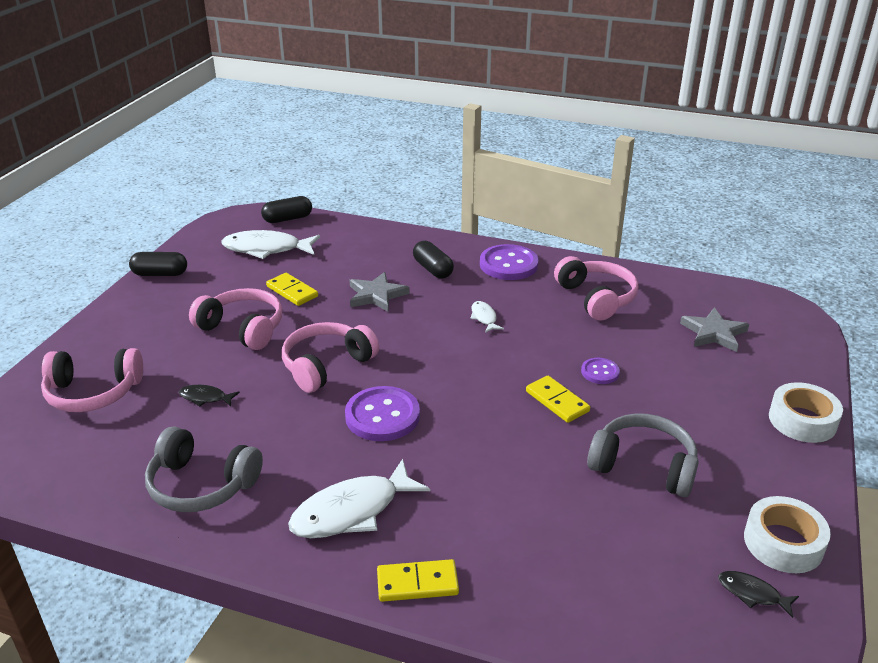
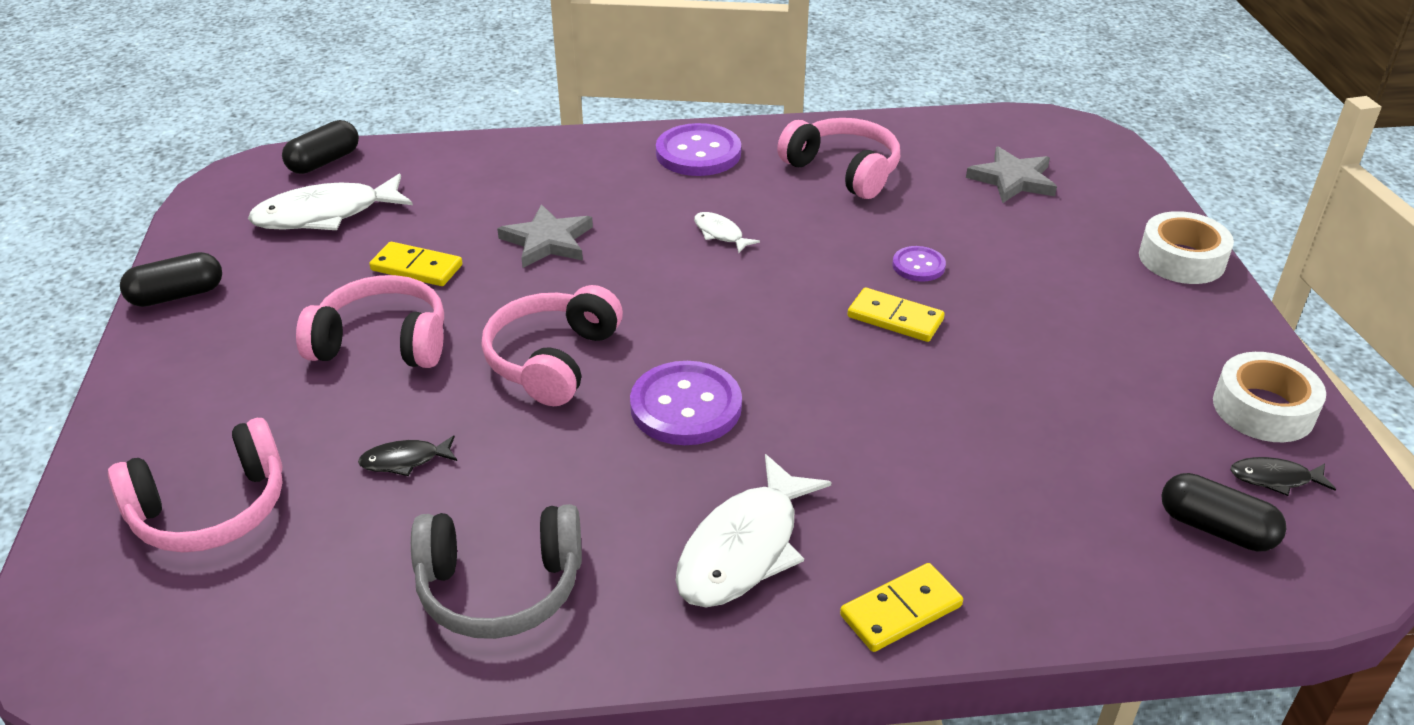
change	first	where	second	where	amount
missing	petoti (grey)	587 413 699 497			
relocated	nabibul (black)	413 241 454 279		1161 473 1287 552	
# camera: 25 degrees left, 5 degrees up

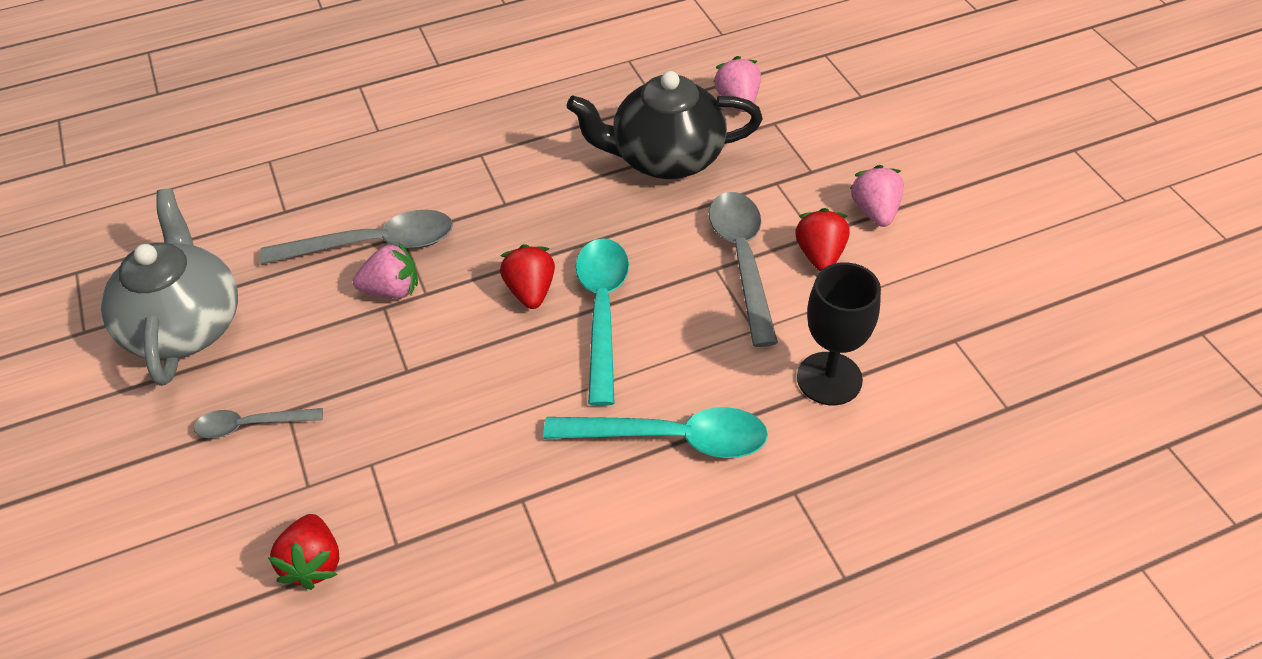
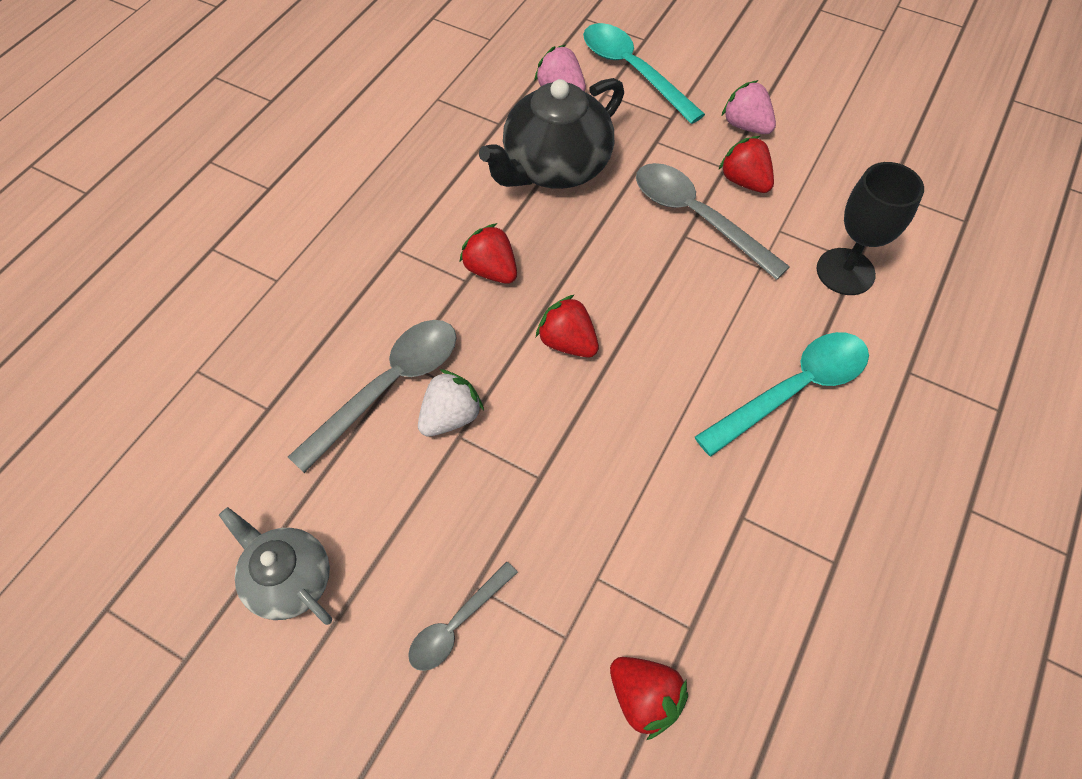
change	first	where	second	where	amount
appeared			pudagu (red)	459 223 517 284	
relocated	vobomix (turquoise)	576 238 629 406		583 23 705 124	
colour	pudagu (pink)	353 242 418 299	pudagu (white)	418 369 484 437	
size	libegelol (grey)	101 189 238 386		219 507 332 625	x0.61
# camera: 40 degrees left, 10 degrees up

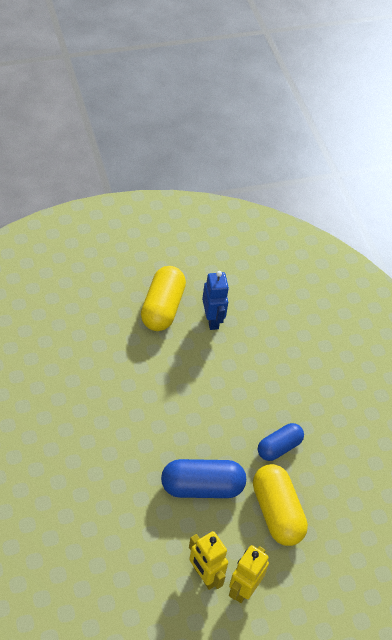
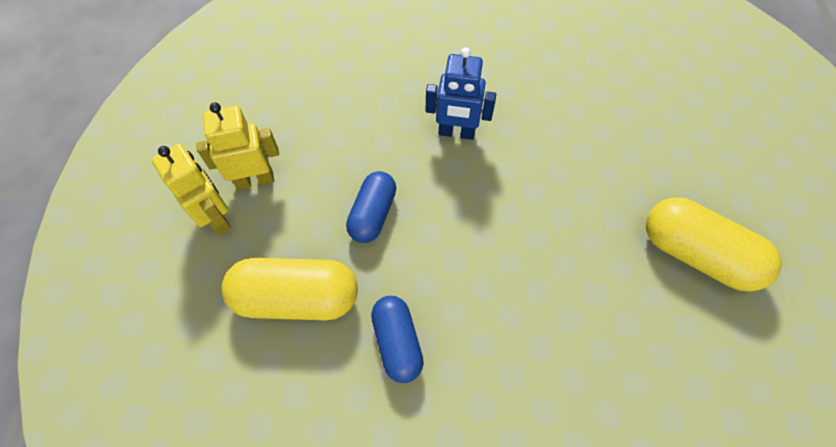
change	first	where	second	where	amount
relocated	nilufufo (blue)	202 271 229 330		426 47 496 140	
size	nabibul (blue)	161 459 246 498		346 171 396 243	x0.64
# camera: 115 degrees right, 10 degrees up

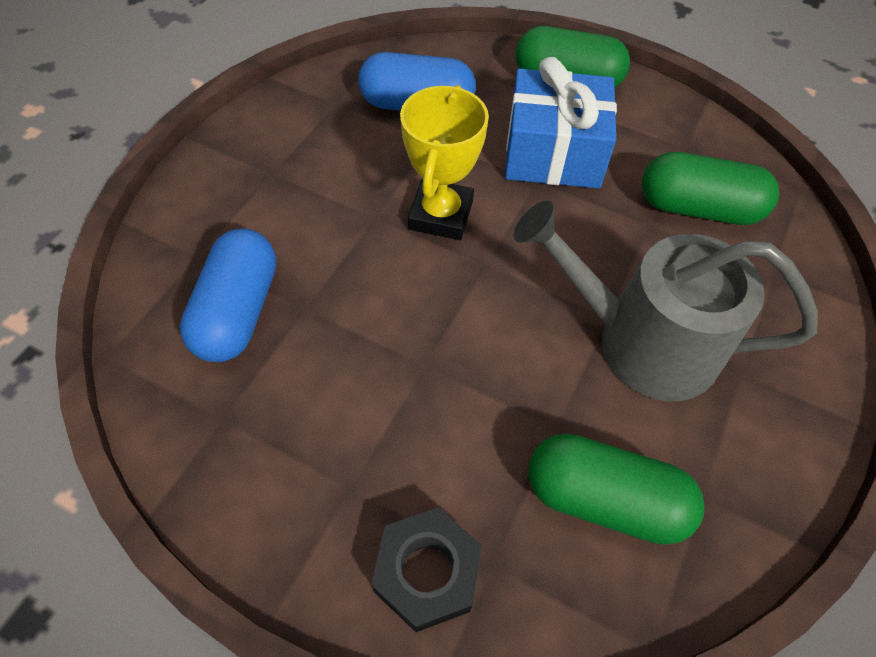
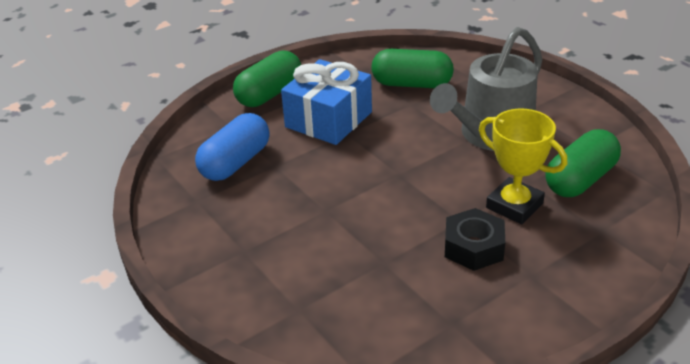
change	first	where	second	where	amount
missing	nabibul (blue)	180 229 276 362			
relocated	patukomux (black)	371 507 482 632		445 208 505 271	
relocated	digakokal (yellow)	400 85 489 240		479 108 567 224	
spun	nabibul (green)	642 152 779 225		372 49 454 88	60 degrees clockwise
# camera: 60 degrees left, 20 degrees down

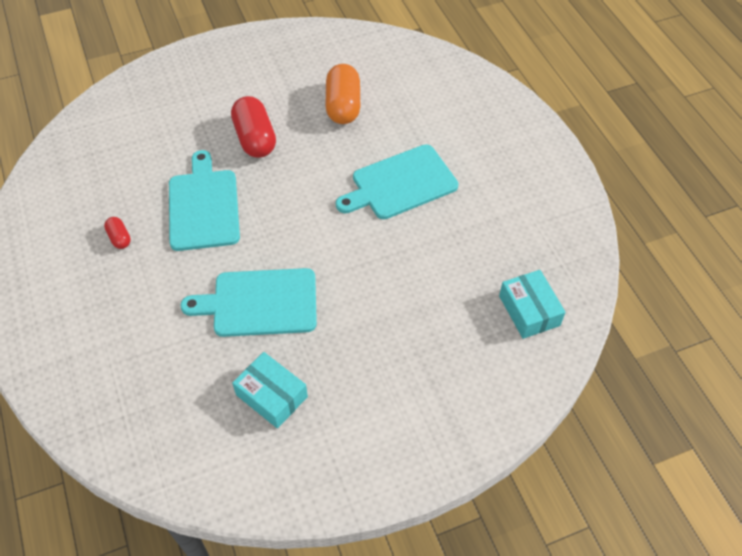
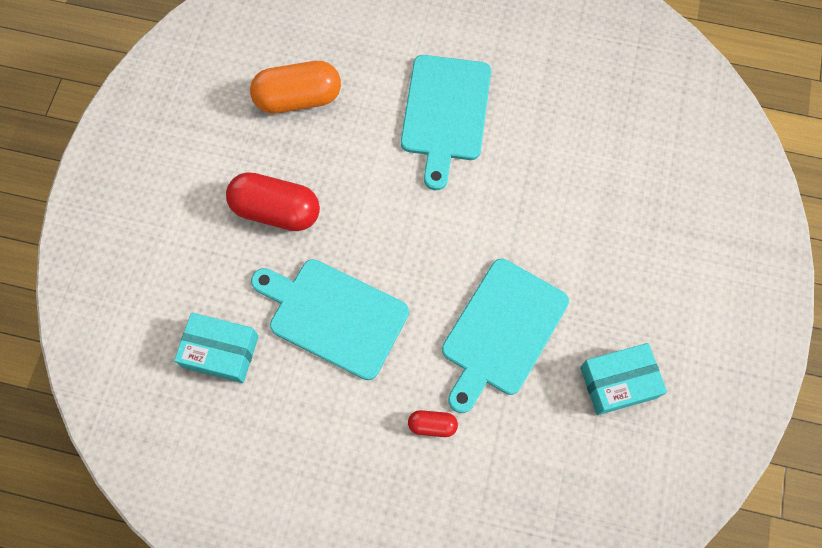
change	first	where	second	where	amount
relocated	nabibul (red)	104 217 131 249		408 410 458 437	
relocated	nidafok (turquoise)	499 270 566 339		174 312 259 383	
spun	nabibul (orange)	325 64 360 124		250 61 341 114	45 degrees counterclockwise
# camera: 55 degrees left, 15 degrees up

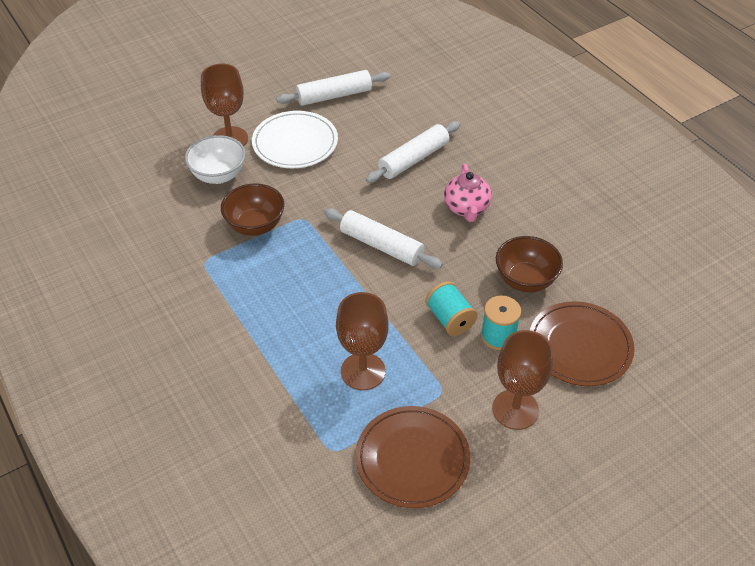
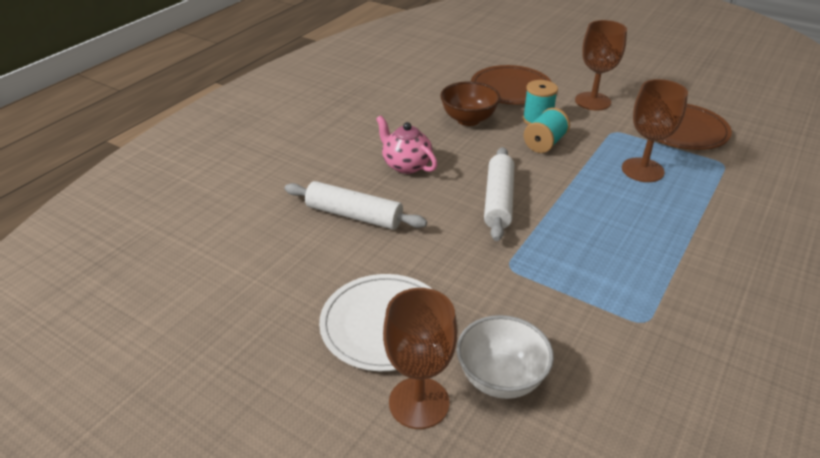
change	first	where	second	where	amount
missing	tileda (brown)	221 183 284 236			
missing	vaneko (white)	276 70 390 106			
spun	libegelol (pink)	444 164 492 222		376 116 438 174	105 degrees counterclockwise
# camera: 115 degrees left, 10 degrees down

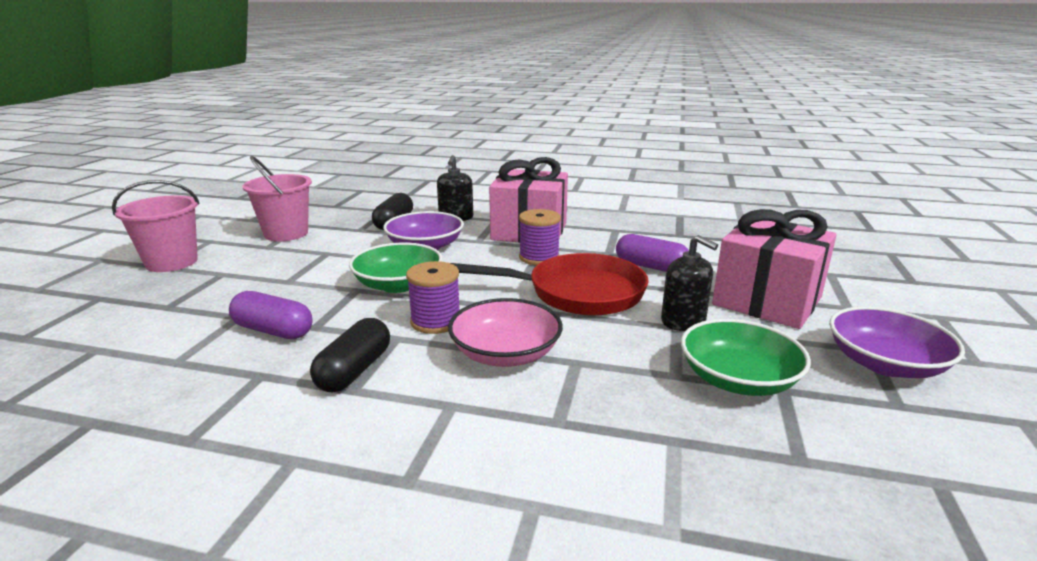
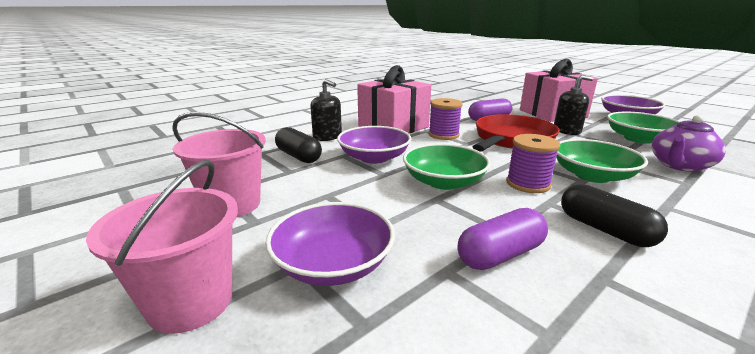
change	first	where	second	where	amount
appeared			tileda (purple)	265 202 395 286	
appeared			libegelol (purple)	652 115 726 172	
colour	tileda (pink)	448 298 563 367	tileda (green)	556 139 648 183	
# camera: 55 degrees left, 0 degrees up

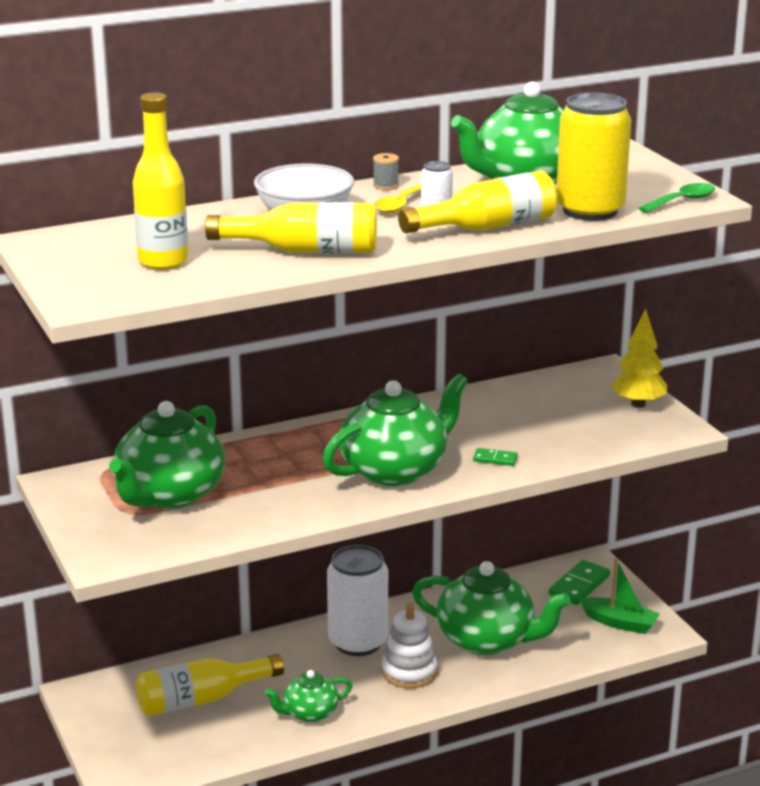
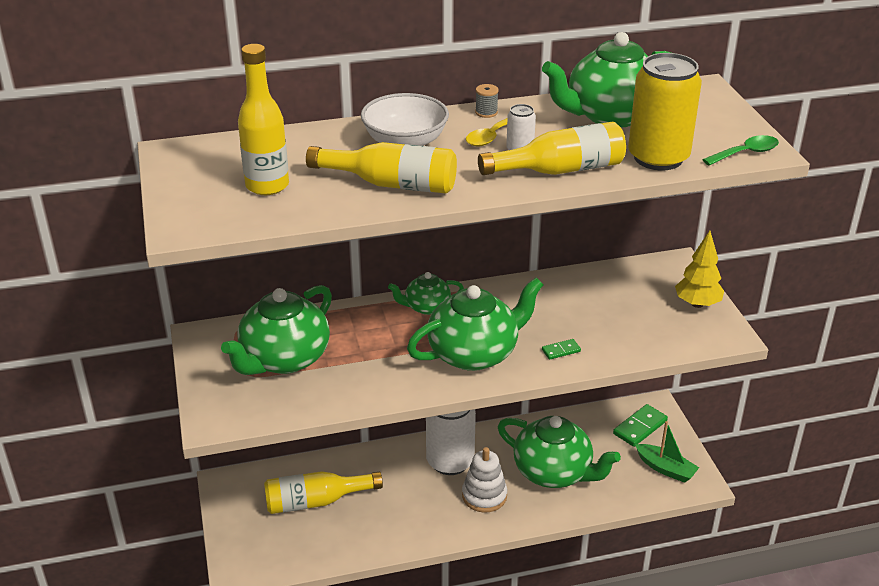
change	first	where	second	where	amount
relocated	libegelol (green)	264 670 352 722		388 272 464 315	
spun	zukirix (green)	473 448 518 466		542 339 581 360	45 degrees counterclockwise
# camera: 10 degrees right, 10 degrees up

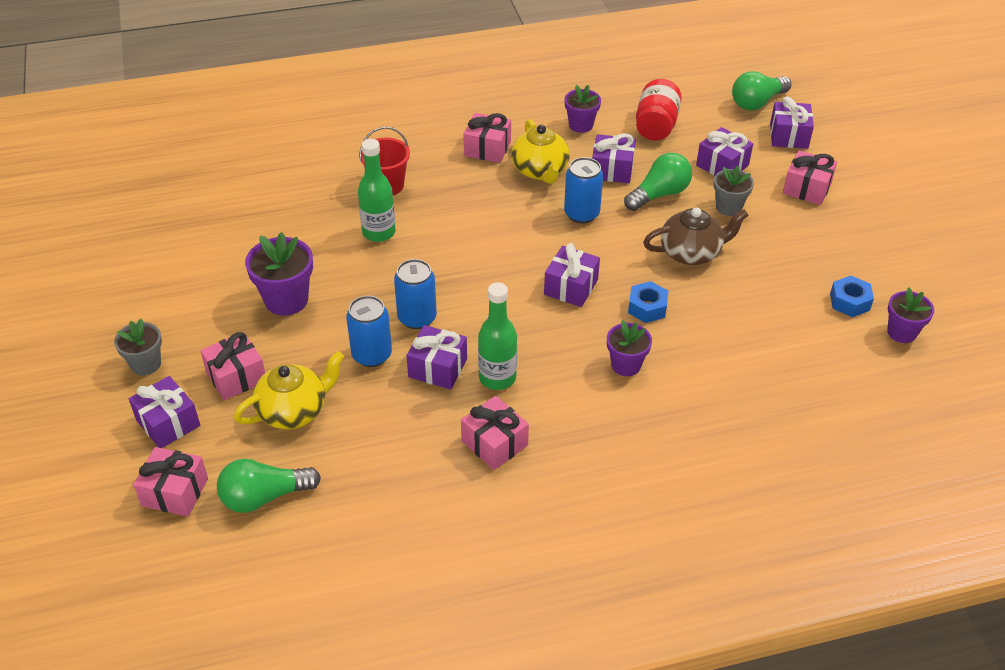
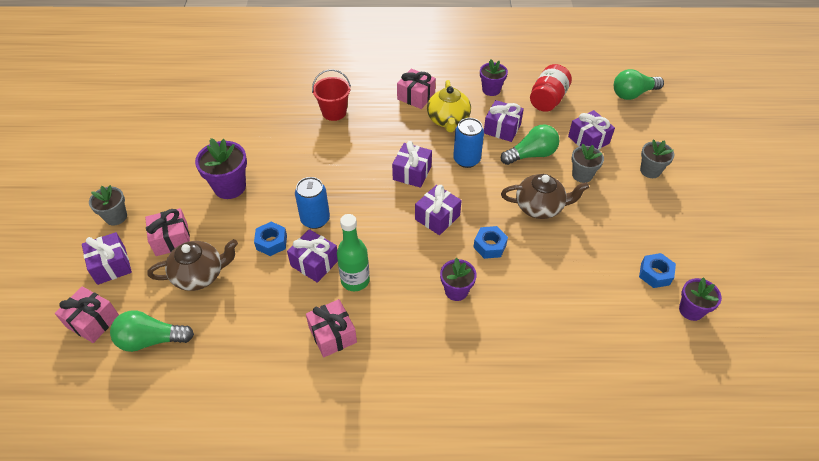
change	first	where	second	where	amount
missing	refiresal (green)	358 139 396 242			
relocated	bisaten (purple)	770 96 814 149		392 141 432 188	
exchanged	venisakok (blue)	346 296 392 367	patukomux (blue)	254 222 287 256	
exchanged	bisaten (pink)	783 150 837 205	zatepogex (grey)	640 140 675 178	
colour	libegelol (yellow)	234 351 344 429	libegelol (brown)	147 239 238 291	
# camera: 15 degrees right, 5 degrees up

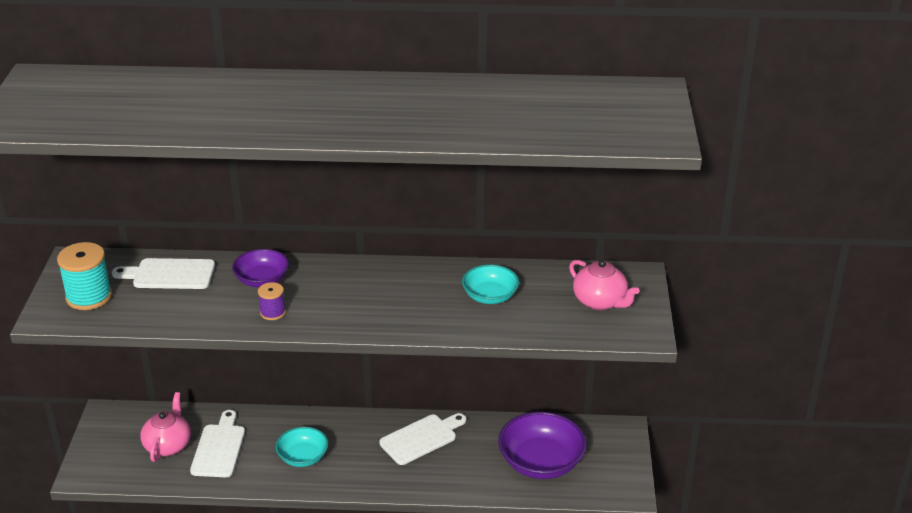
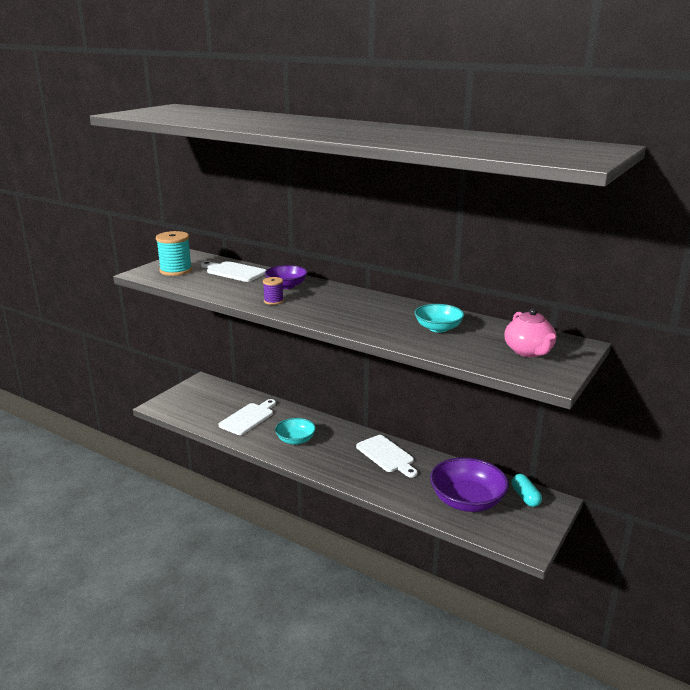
change	first	where	second	where	amount
missing	libegelol (pink)	140 392 191 462			
appeared			nabibul (turquoise)	512 474 542 507	
spun	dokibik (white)	379 413 466 465		356 435 418 478	60 degrees clockwise
# camera: 30 degrees right, 10 degrees down

